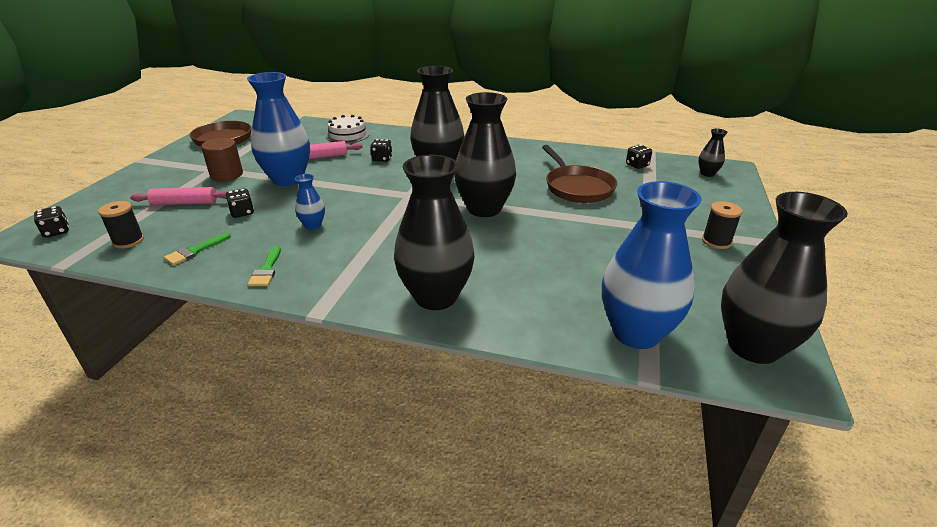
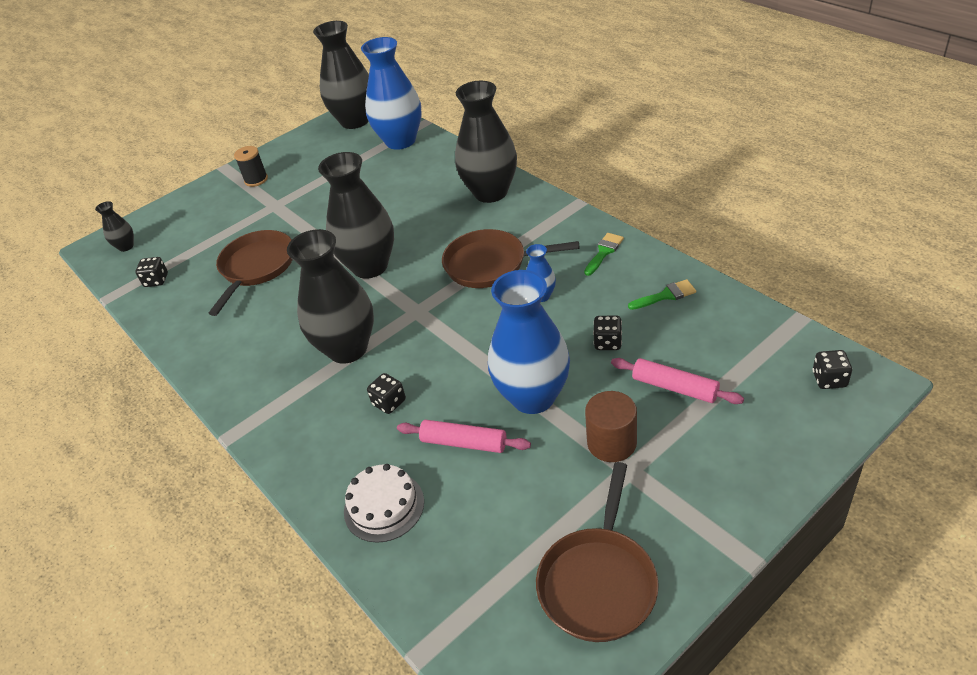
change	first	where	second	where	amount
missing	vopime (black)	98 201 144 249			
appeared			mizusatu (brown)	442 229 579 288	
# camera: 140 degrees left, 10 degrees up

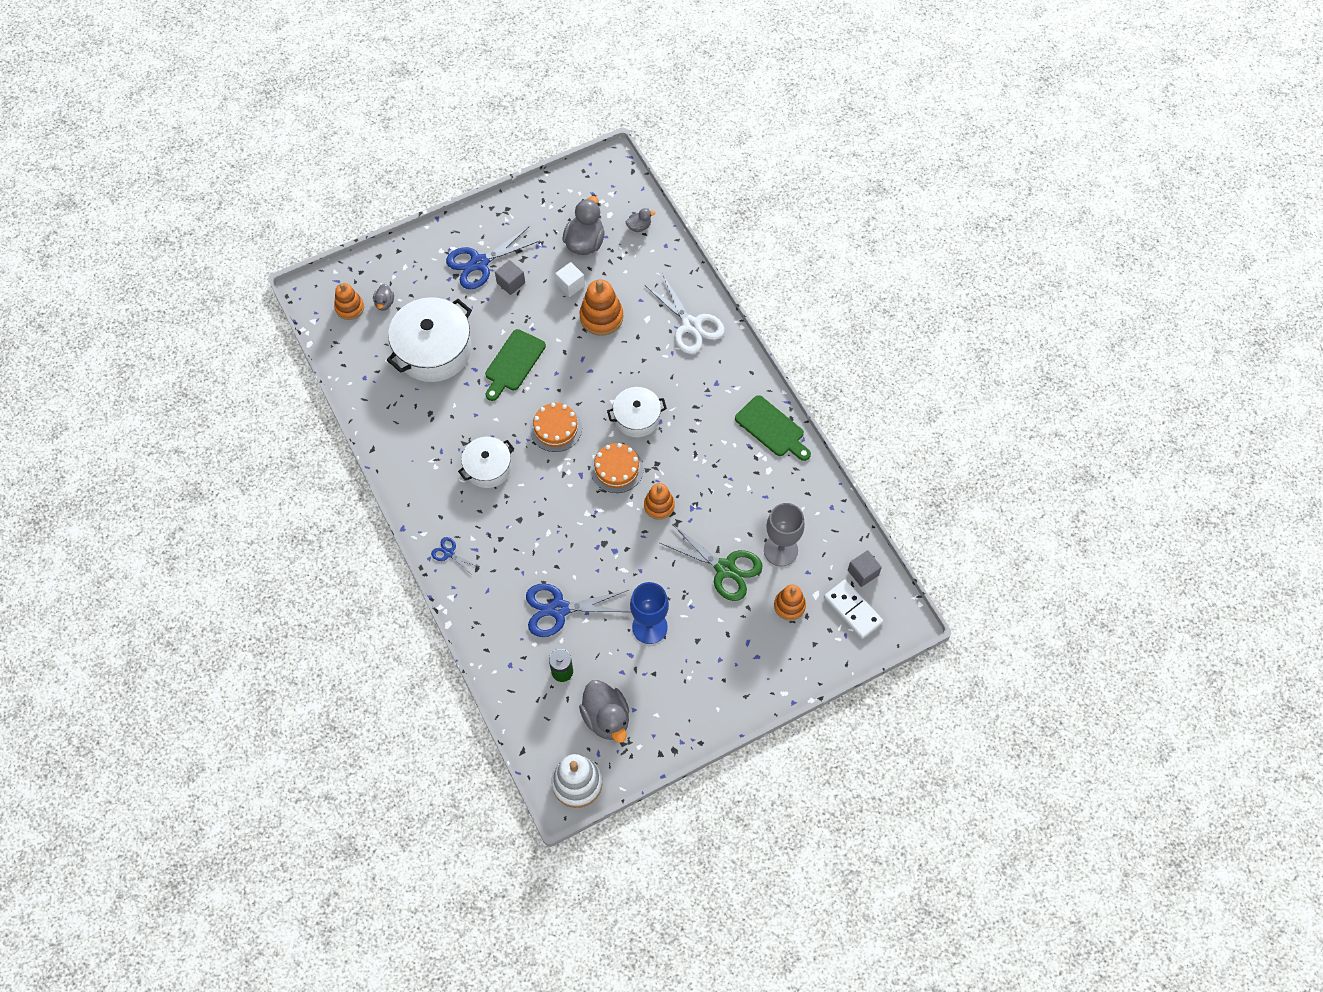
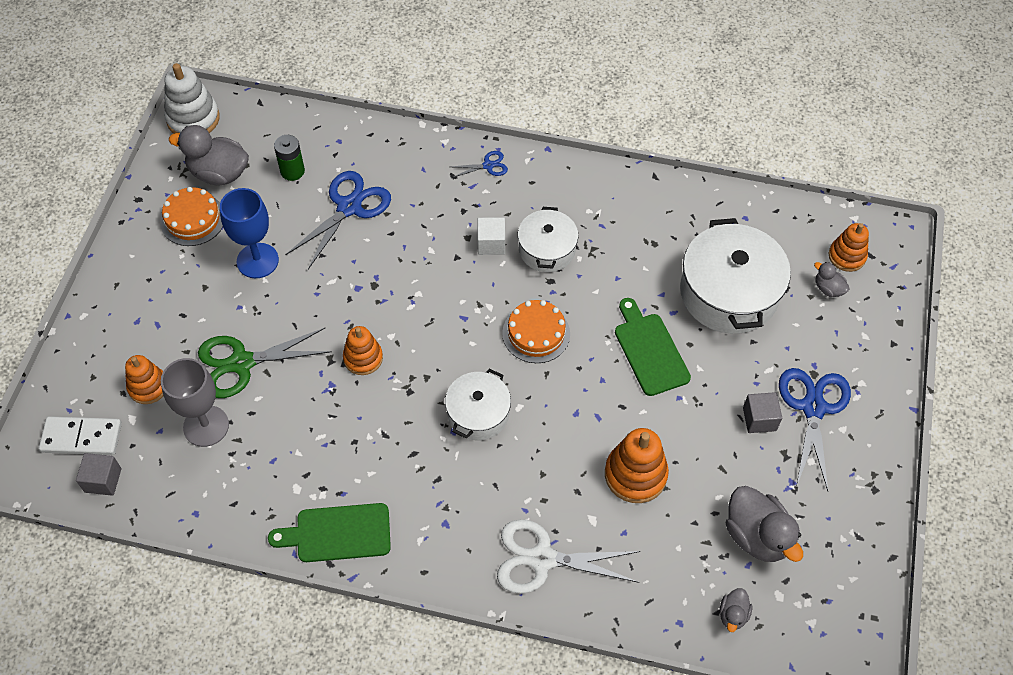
change	first	where	second	where	amount
relocated	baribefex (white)	555 262 585 297		477 217 505 255	
relocated	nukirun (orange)	590 443 643 493		160 187 223 246	
# camera: 130 degrees right, 5 degrees down

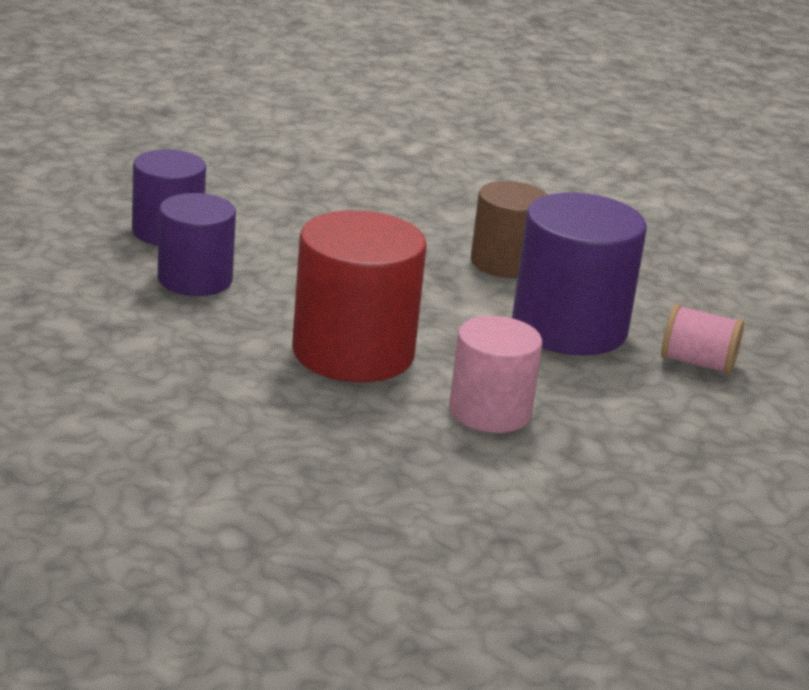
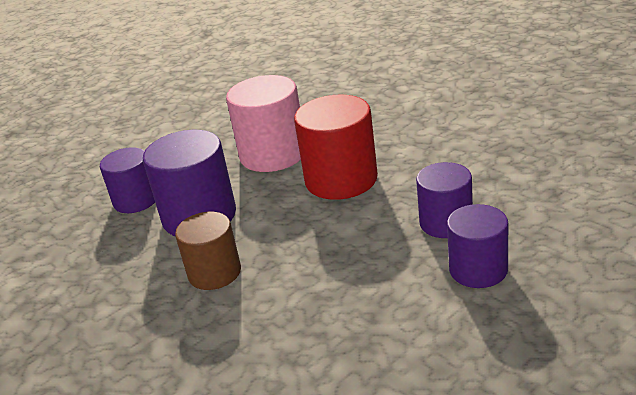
change	first	where	second	where	amount
exchanged	vopime (pink)	661 304 744 375	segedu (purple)	100 147 155 213	
size	segedu (pink)	449 316 542 433		226 75 301 172	x1.55
# camera: 165 degrees left, 5 degrees up

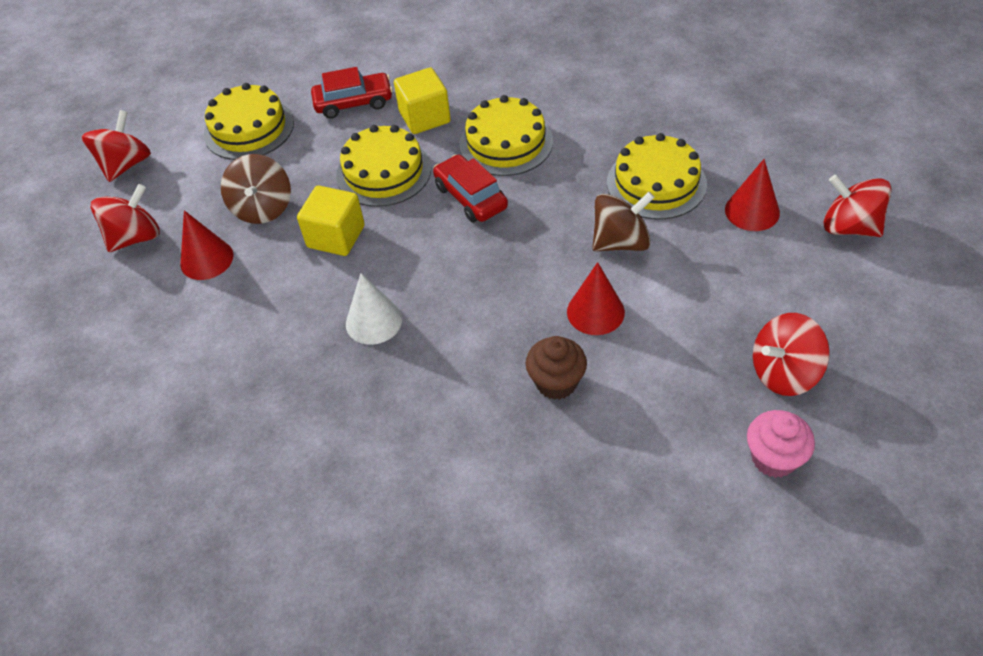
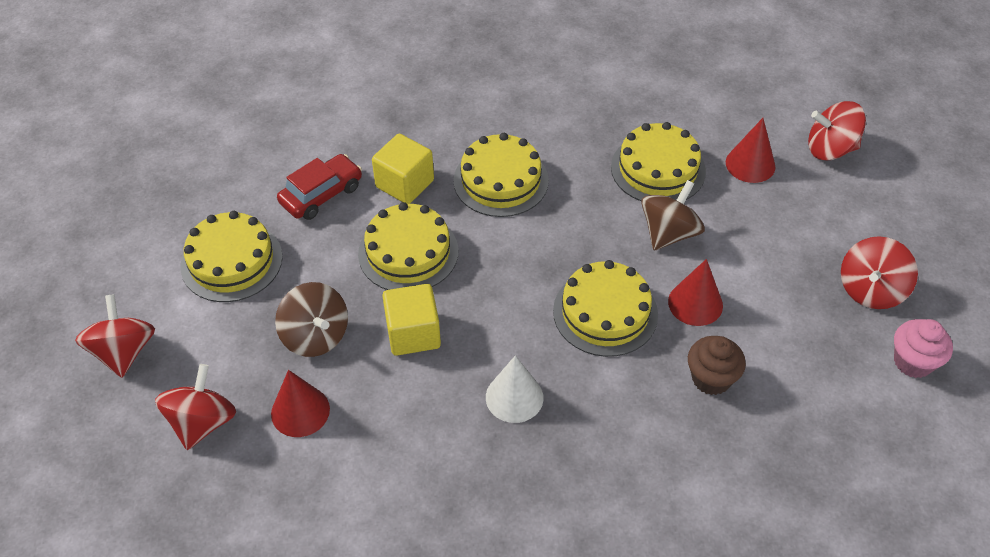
change	first	where	second	where	amount
missing	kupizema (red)	433 154 508 222			
appeared			nukirun (yellow)	553 260 658 357	
# camera: 35 degrees left, 0 degrees up

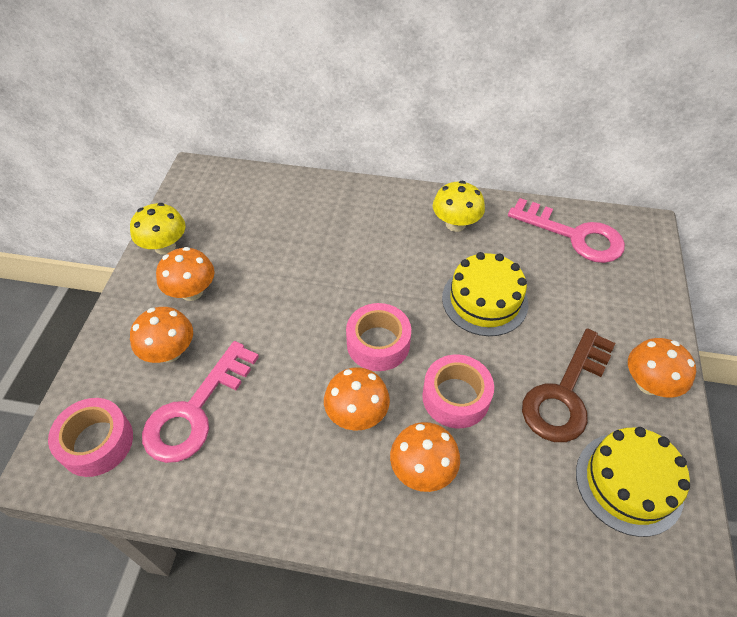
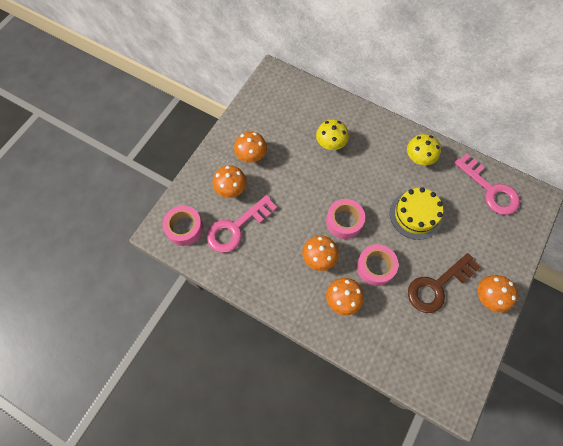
change	first	where	second	where	amount
missing	nukirun (yellow)	576 427 690 537			
relocated	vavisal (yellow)	130 203 185 255		316 119 349 150	
# camera: 20 degrees right, 15 degrees up

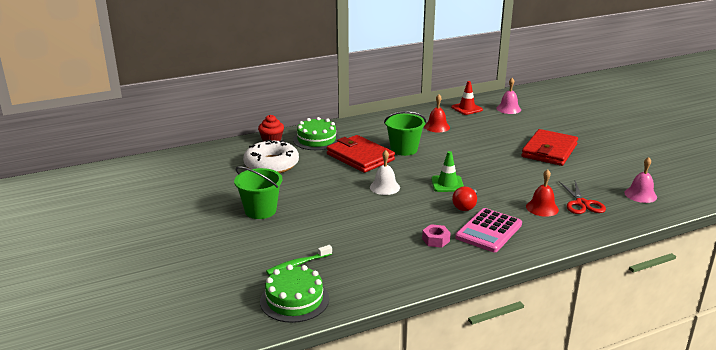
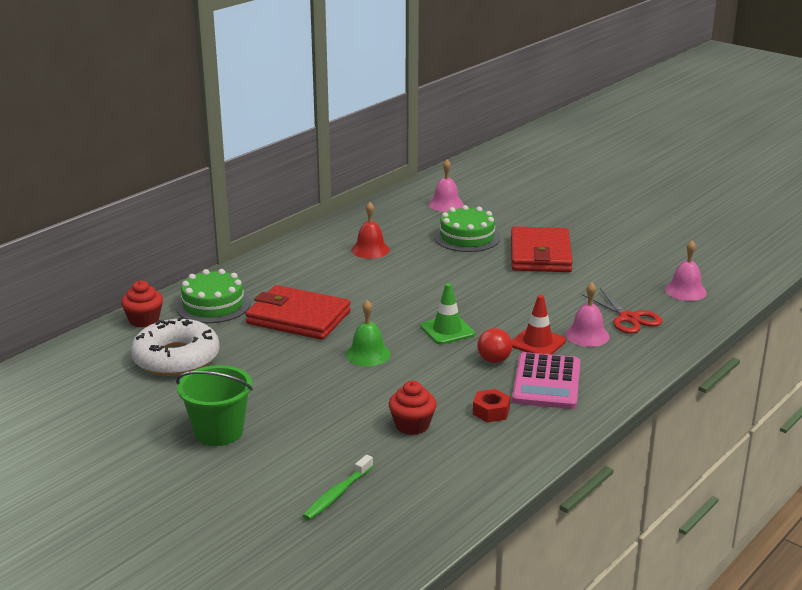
change	first	where	second	where	amount
missing	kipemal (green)	384 111 426 156			
appeared			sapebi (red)	389 381 436 435	
relocated	nukirun (green)	260 265 329 323		434 205 500 252	
relocated	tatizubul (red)	451 81 483 115		512 295 566 355	
colour	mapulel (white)	370 150 400 195	mapulel (green)	345 300 391 366	
colour	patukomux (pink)	422 224 450 248	patukomux (red)	473 389 510 422	
colour	mapulel (red)	526 169 559 217	mapulel (pink)	565 282 610 347	
# camera: 25 degrees left, 0 degrees up

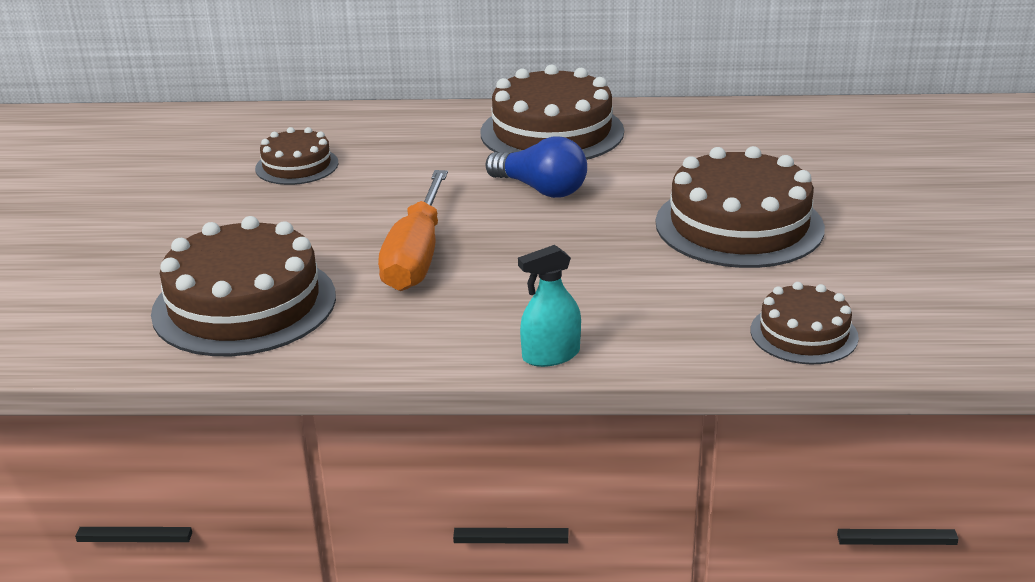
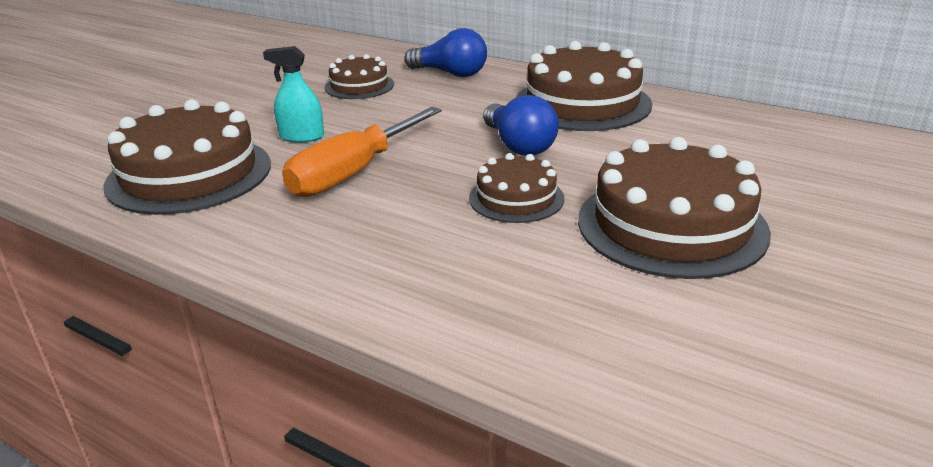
change	first	where	second	where	amount
appeared			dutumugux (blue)	404 28 487 77	
relocated	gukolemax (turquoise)	518 245 581 367		263 46 324 143	
relocated	nukirun (brown)	751 282 859 365		469 153 564 223	
# camera: 30 degrees right, 0 degrees up

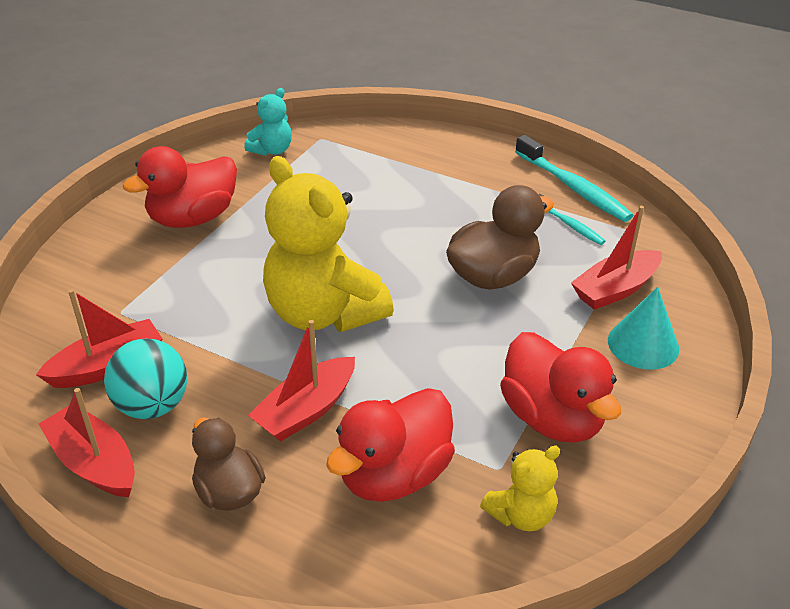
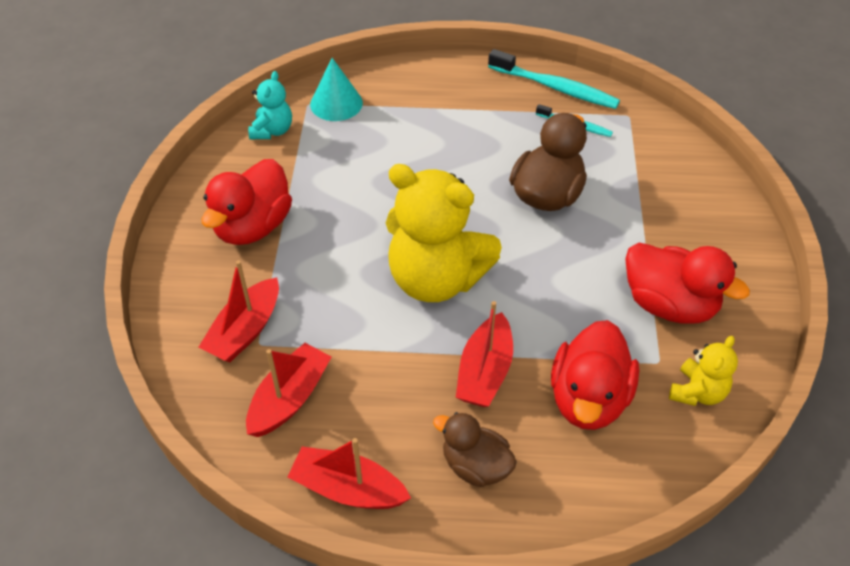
change	first	where	second	where	amount
missing	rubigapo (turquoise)	104 339 187 419			
relocated	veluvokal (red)	571 206 662 310		198 260 279 362	
relocated	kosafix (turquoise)	608 287 679 370		310 58 363 121	
# camera: 25 degrees left, 10 degrees up

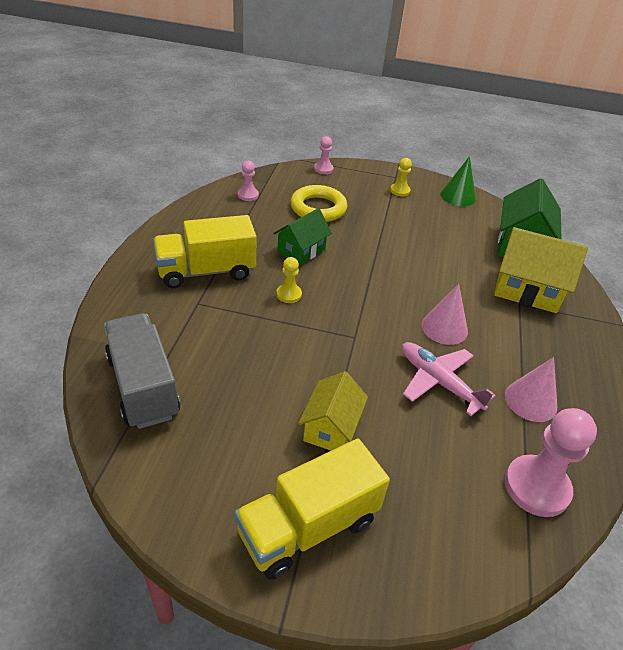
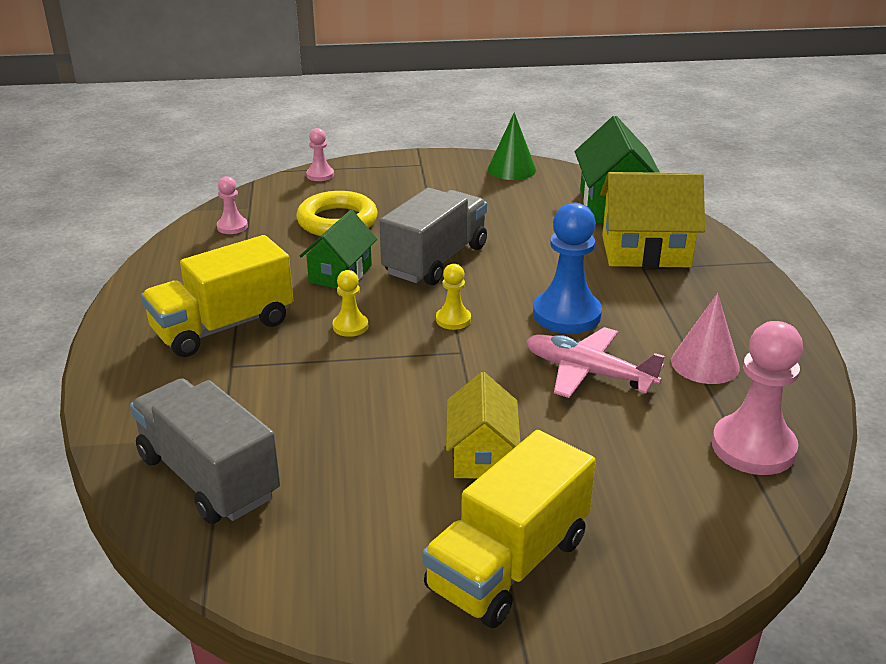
change	first	where	second	where	amount
appeared			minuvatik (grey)	379 188 487 285	
relocated	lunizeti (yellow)	390 158 412 196		436 264 471 330	
exchanged	kosafix (pink)	421 284 468 345	lunizeti (blue)	533 202 602 334	
# camera: 15 degrees left, 10 degrees down

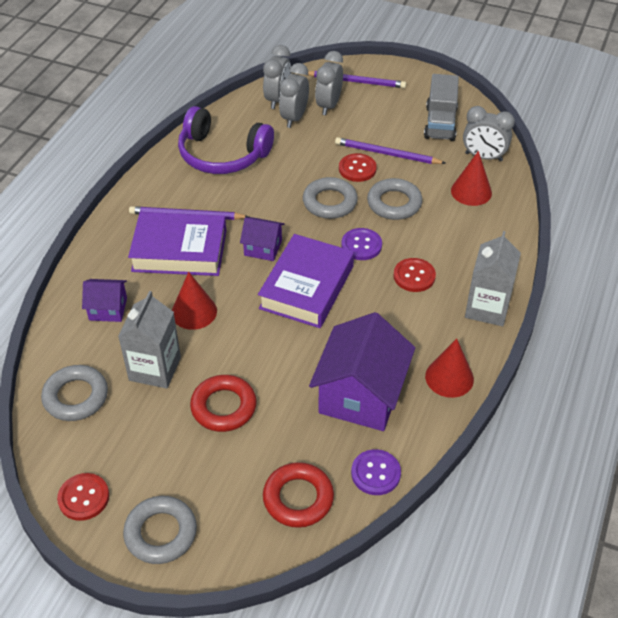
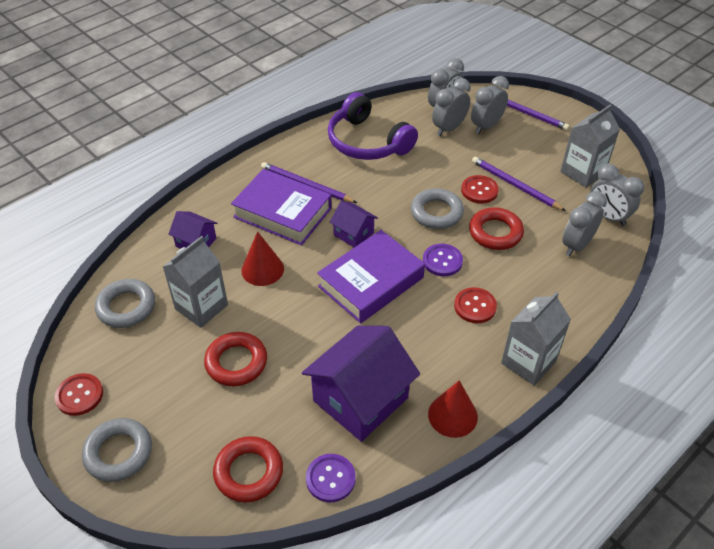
change	first	where	second	where	amount
exchanged	minuvatik (grey)	424 74 459 141	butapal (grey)	560 105 620 188	
exchanged	kosafix (red)	451 151 492 206	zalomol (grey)	562 191 607 256	
colour	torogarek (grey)	367 178 422 220	torogarek (red)	469 207 524 250	
# camera: 25 degrees right, 0 degrees up

